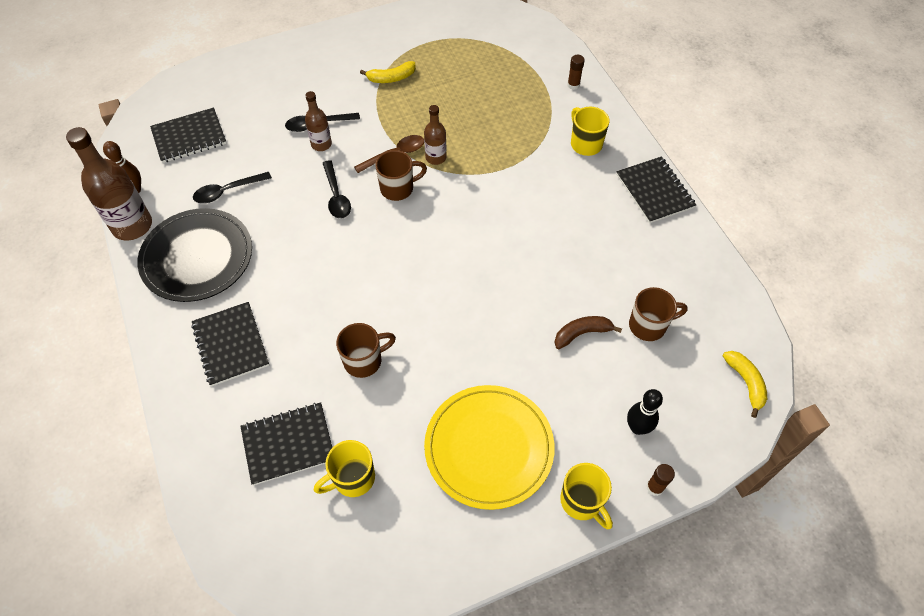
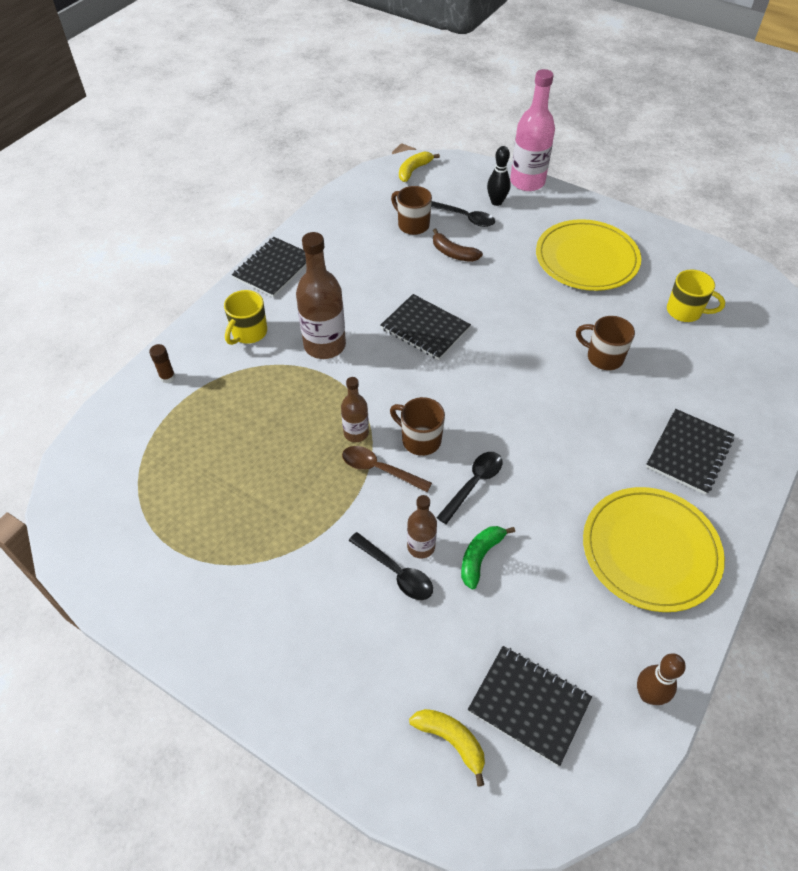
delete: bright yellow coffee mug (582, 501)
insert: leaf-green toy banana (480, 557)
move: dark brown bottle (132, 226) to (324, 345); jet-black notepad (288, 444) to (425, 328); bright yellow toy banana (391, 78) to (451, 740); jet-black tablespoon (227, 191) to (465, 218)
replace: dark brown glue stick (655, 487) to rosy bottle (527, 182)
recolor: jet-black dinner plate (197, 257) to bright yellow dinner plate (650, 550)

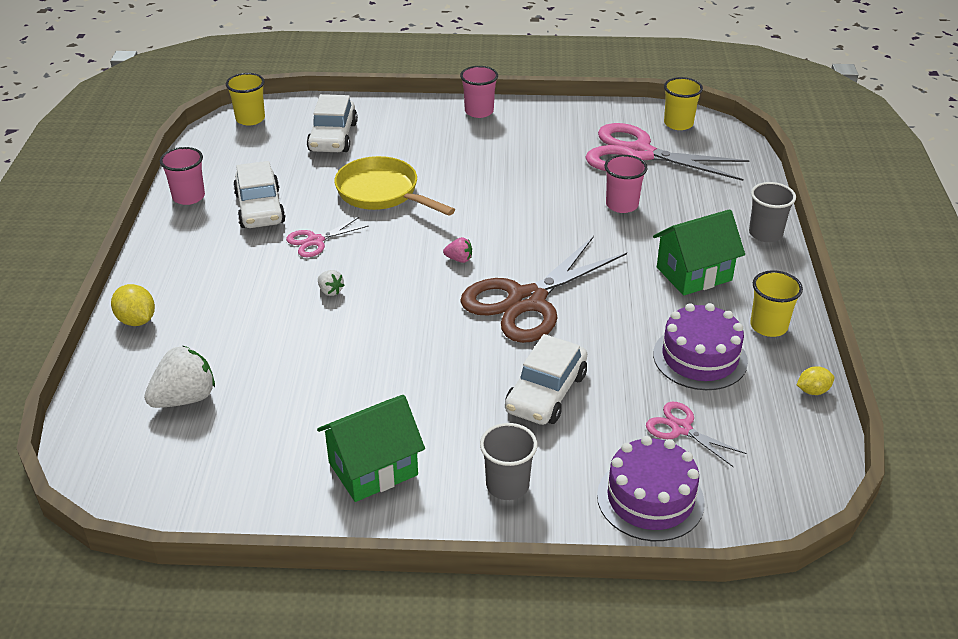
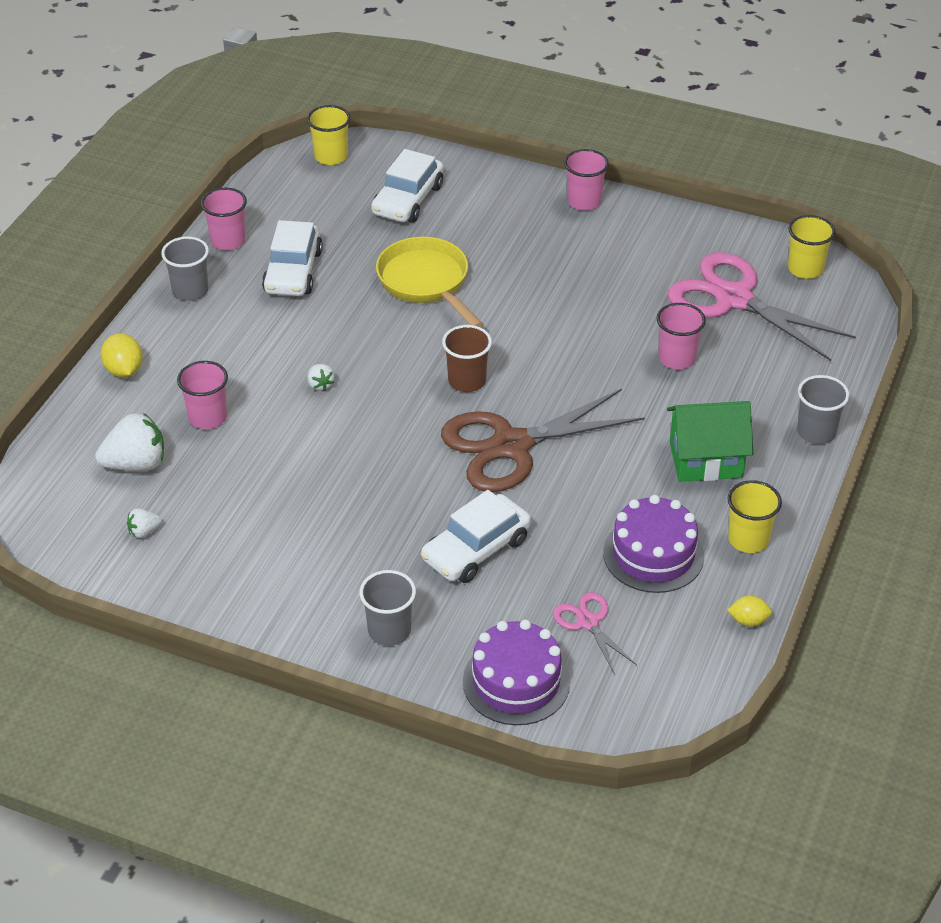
delete: rosy scissors (315, 241); leaf-green house (373, 469)
insert: pure white toy strawberry (144, 531); ash-grey tumbler (190, 291); rosy tumbler (207, 417)
replace: rosy toy strawberry (459, 259) to dark brown tumbler (467, 381)

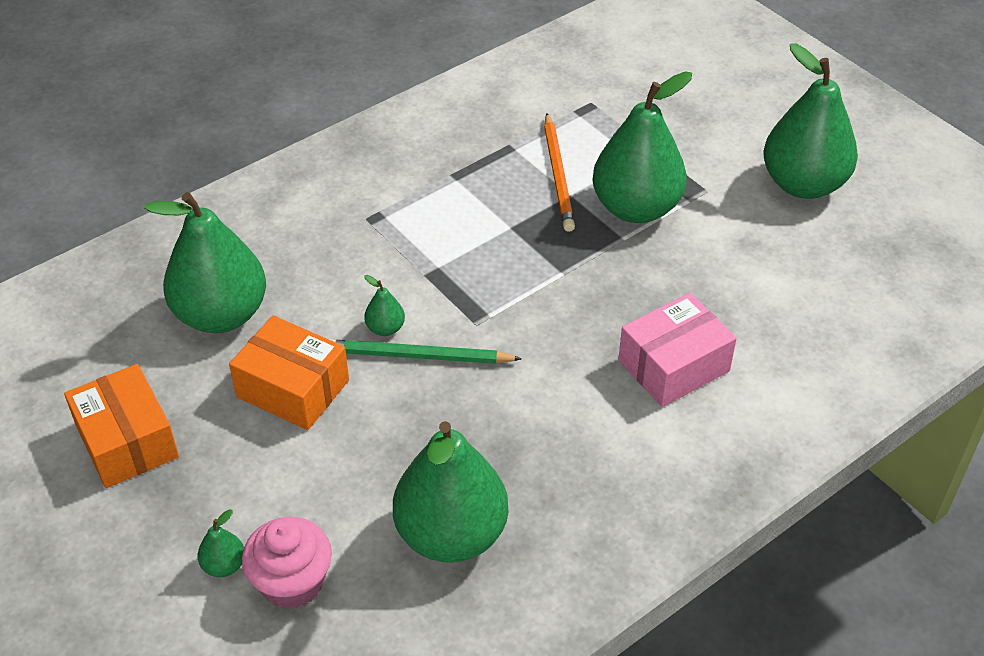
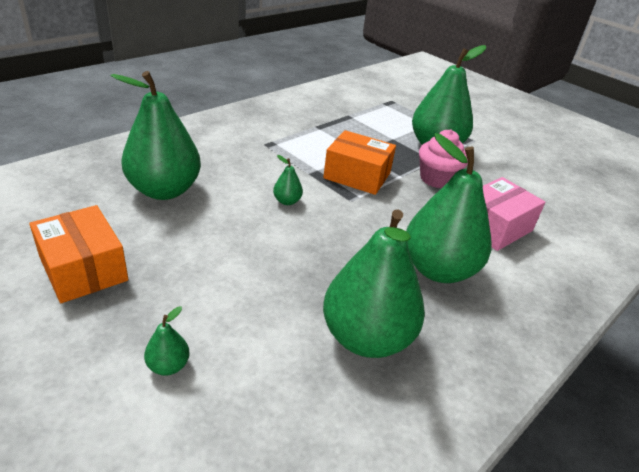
delete: leaf-green pencil (419, 356); bright orange pencil (558, 175)
move: bright orange package (293, 388) to (357, 175); leaf-green pear fruit (803, 184) to (438, 270); rosy cupcake (292, 582) to (437, 179)

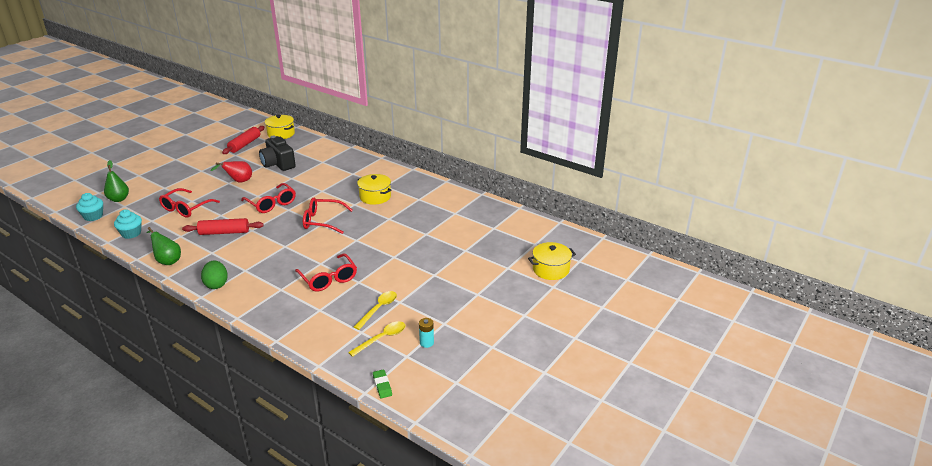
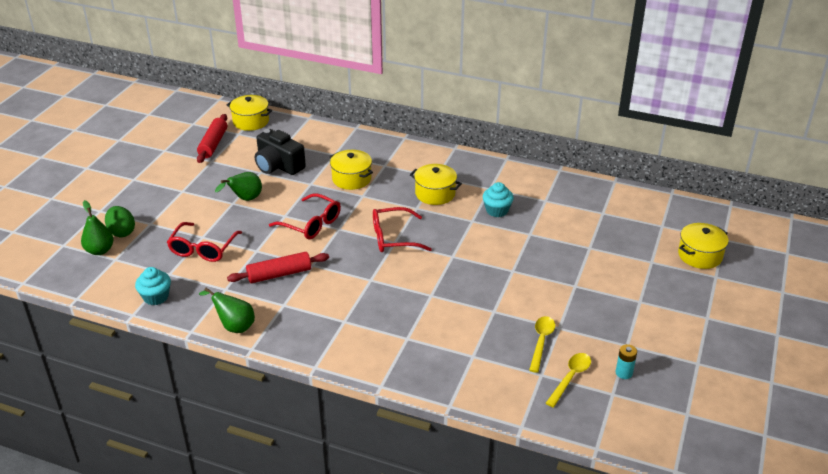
delete: scarlet spectacles (328, 279); leaf-green eraser (382, 385)
insert: bright yellow cooking pot (351, 179)
move: leaf-green toy egg (216, 284) to (122, 232); aqua cupcake (93, 216) to (497, 210)
recolor: scarlet pear fruit (238, 181) to leaf-green pear fruit (245, 199)

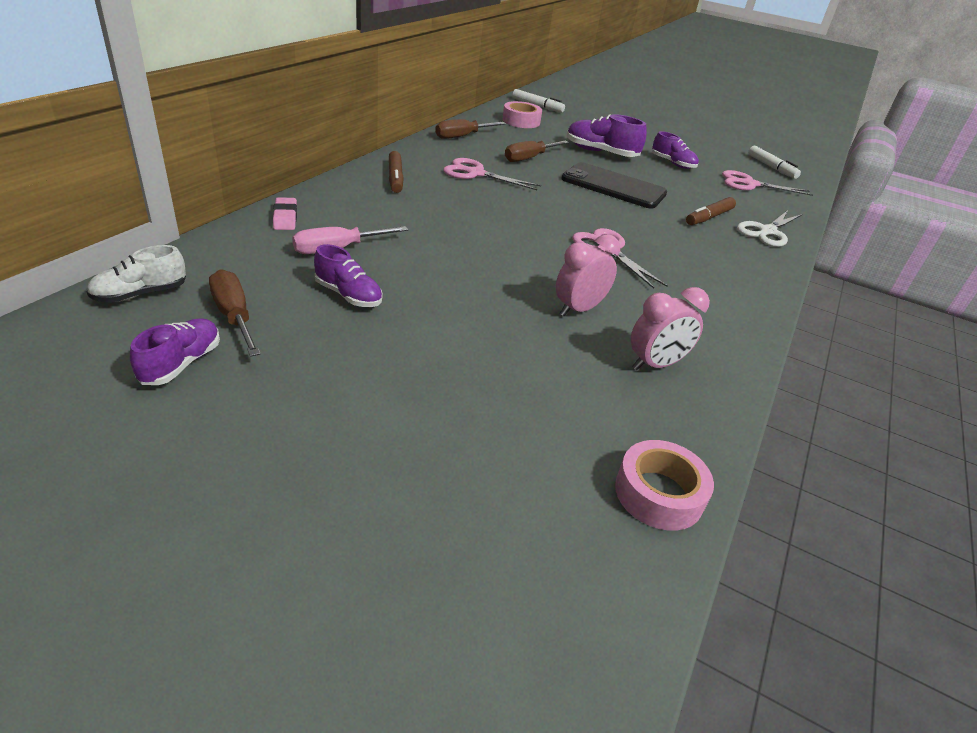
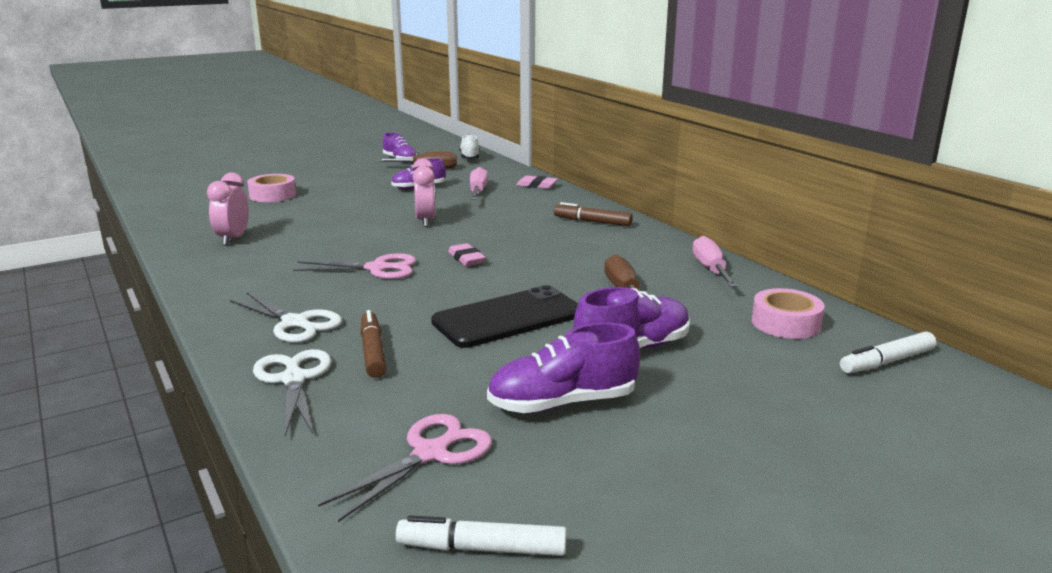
delete: rosy scissors (476, 174)
insert: pure white scissors (295, 323); rosy eraser (466, 259)
move: rosy roll of tape (659, 494) to (273, 195); rosy bedside clock (578, 309) to (425, 221)
recolor: dark brown hand screwdriver (462, 136) to rosy hand screwdriver (711, 270)
resize: violet shoe (672, 163) = (562, 403) x1.52

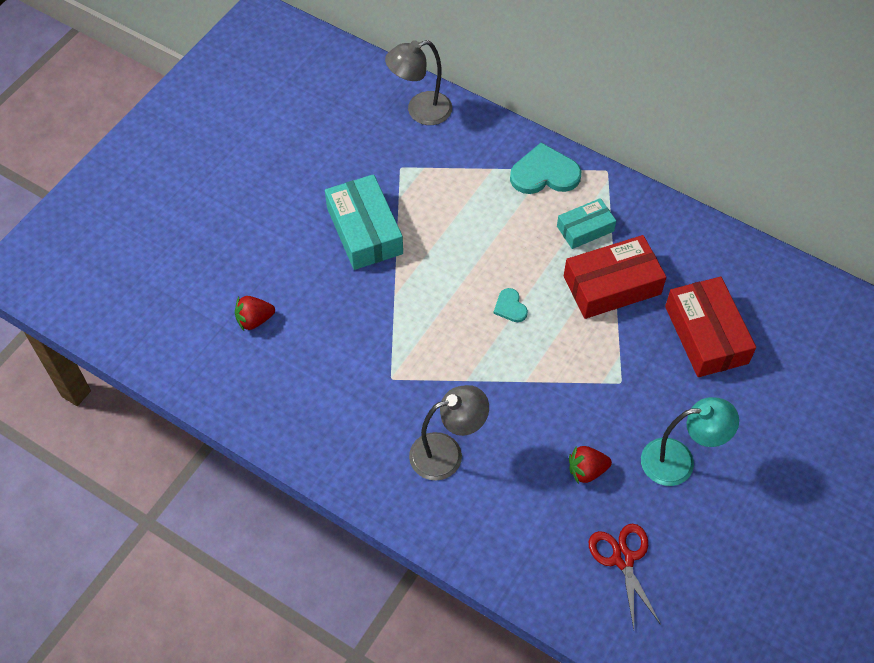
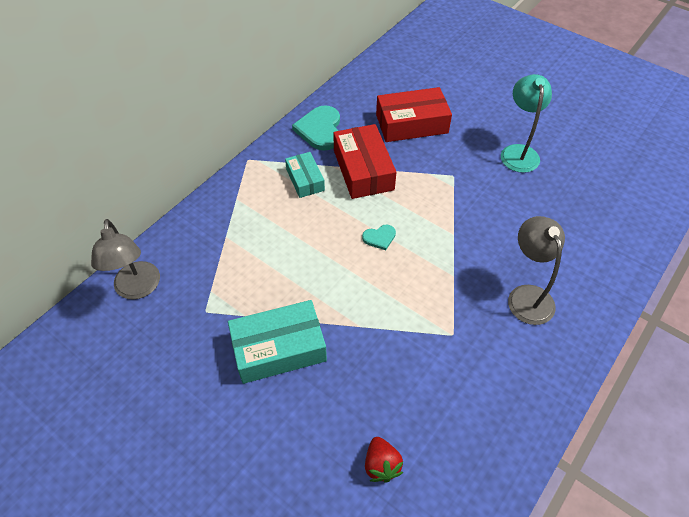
delete: scarlet toy strawberry (586, 470); scarlet scissors (623, 559)
move: aqua heart shape (544, 173) to (320, 129)

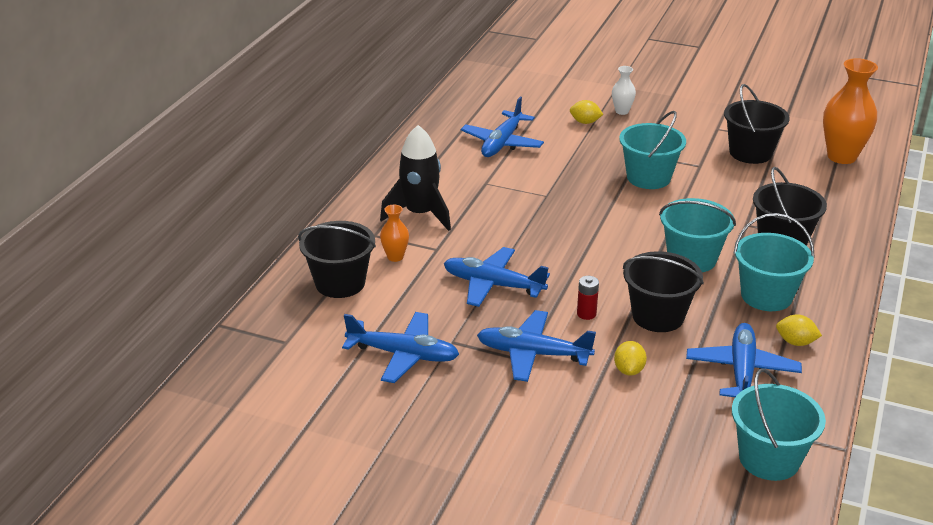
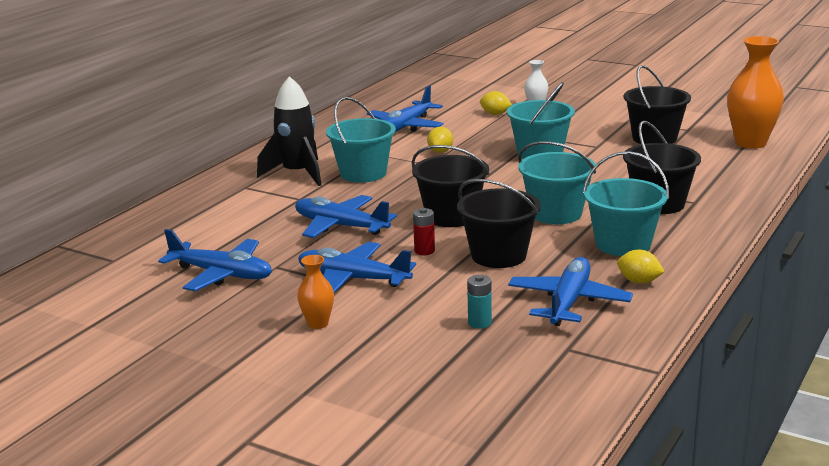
insert: aqua AA battery (479, 323)
move: bright orange vase (395, 257) to (318, 323); aqua pail (769, 459) to (363, 173); jet-black pail (340, 283) to (451, 216); bright yellow citrus fruit (629, 370) to (440, 151)

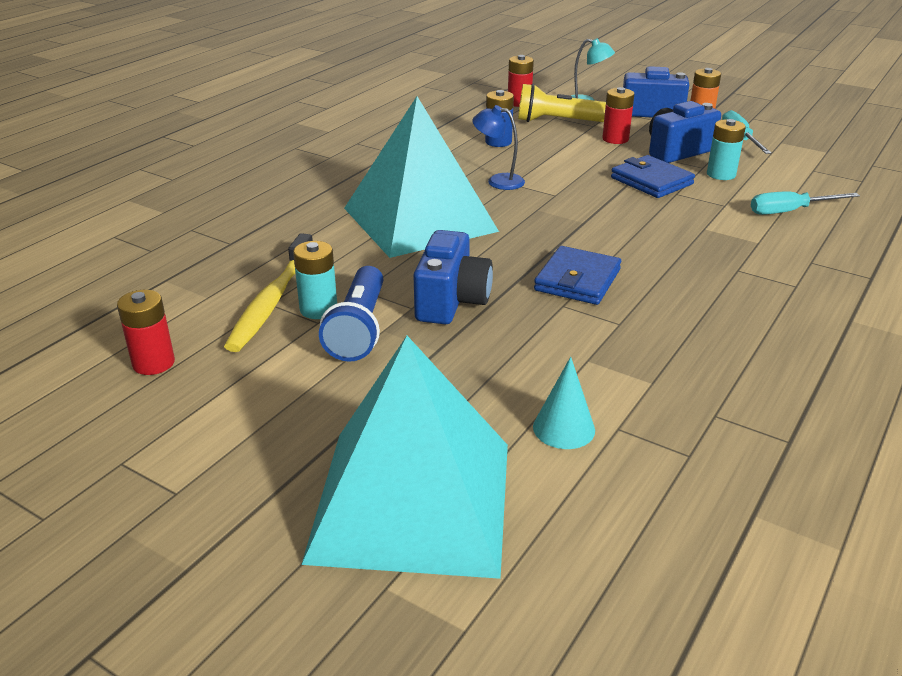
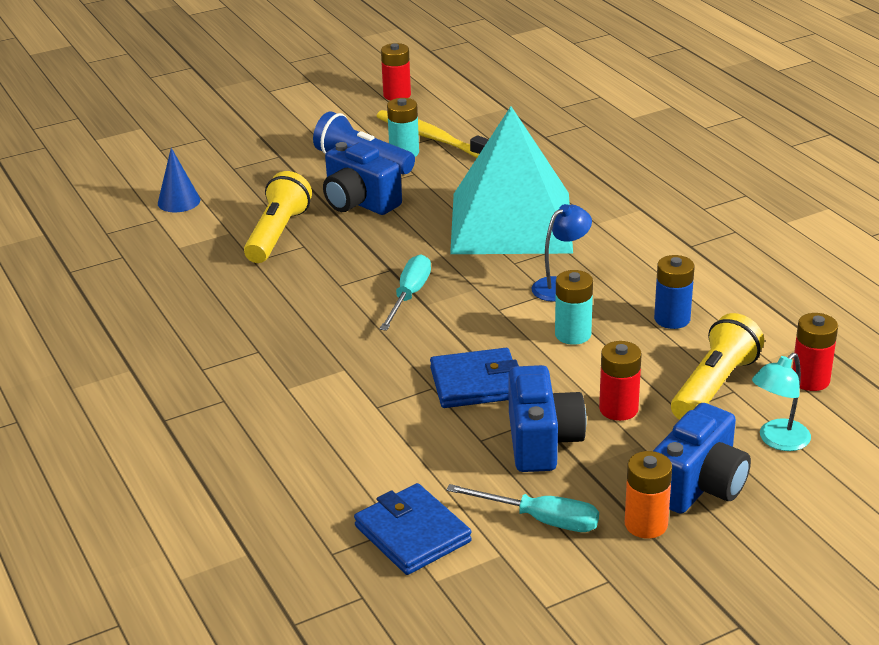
delete: aqua solid pyramid (412, 499)
insert: bright yellow torch (277, 234)
move: royal blue wallet (577, 280) to (412, 534); aqua hand screwdriver (790, 211) to (409, 296); aqua AA battery (721, 174) to (573, 334)
recolor: aqua cone (564, 428) to royal blue cone (179, 201)

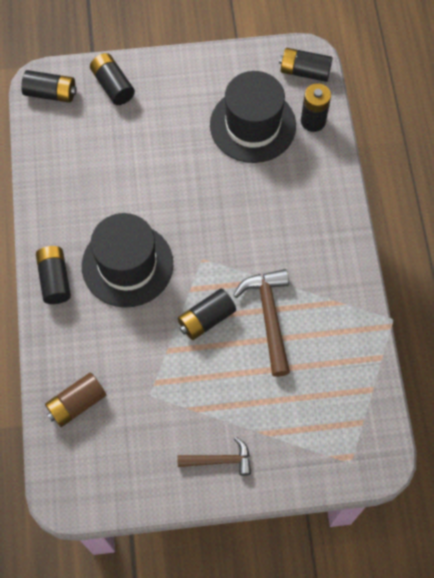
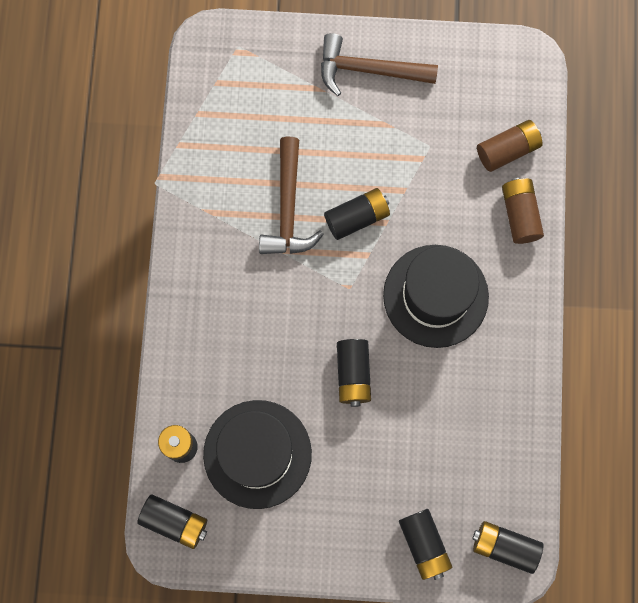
insert: dark brown AA battery (520, 214)
move: jet-black AA battery (55, 279) to (353, 374)
resize: dark brown claw hammer (219, 460) = (369, 70) x1.57

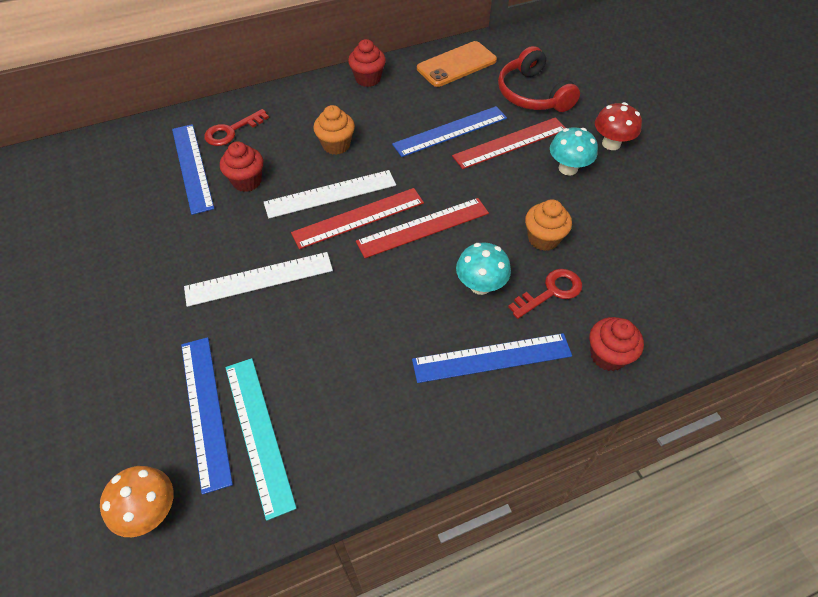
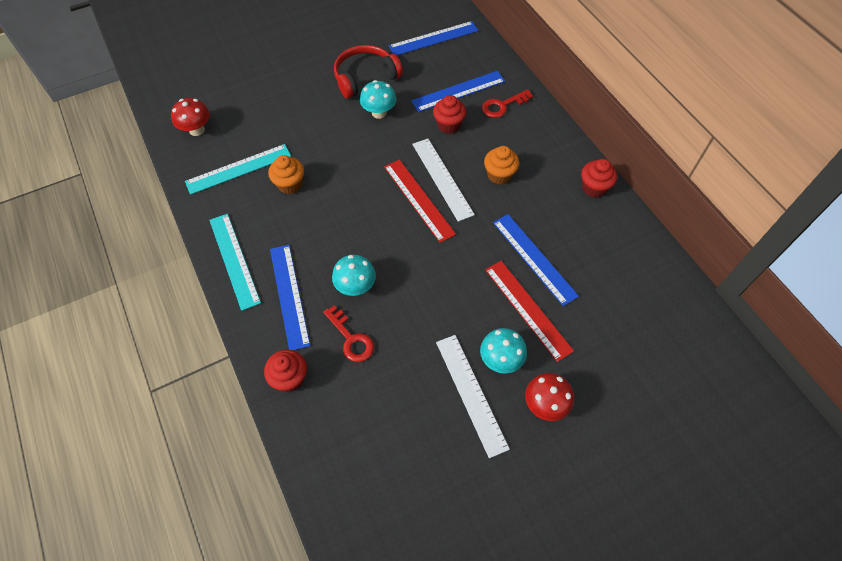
delete: scarlet ruler (423, 227); bright orange phone (456, 64)
insert: aqua ruler (234, 260); aqua toadstool (379, 113)
move: bright orange cupcake (543, 239) to (290, 184); scarlet headset (532, 94) to (365, 77); royal blue ruler (205, 410) to (434, 38); pure white ruler (259, 279) to (471, 393)
recolor: bright orange toadstool (150, 510) to scarlet toadstool (197, 130)
rotate: scarlet key (231, 131) = (502, 106) 75 degrees counterclockwise

